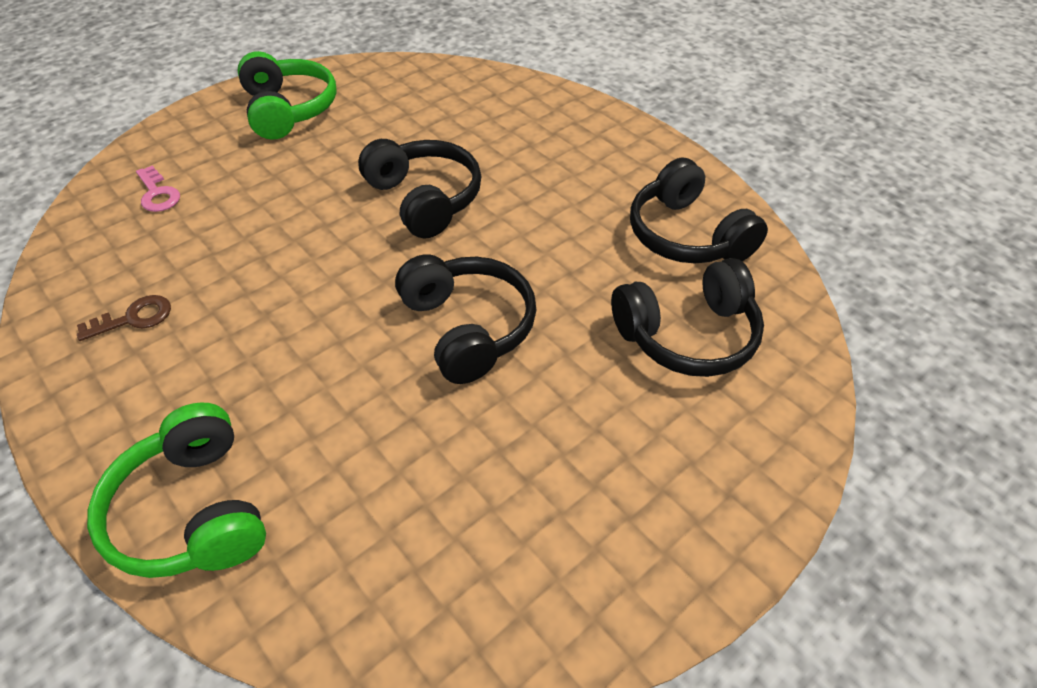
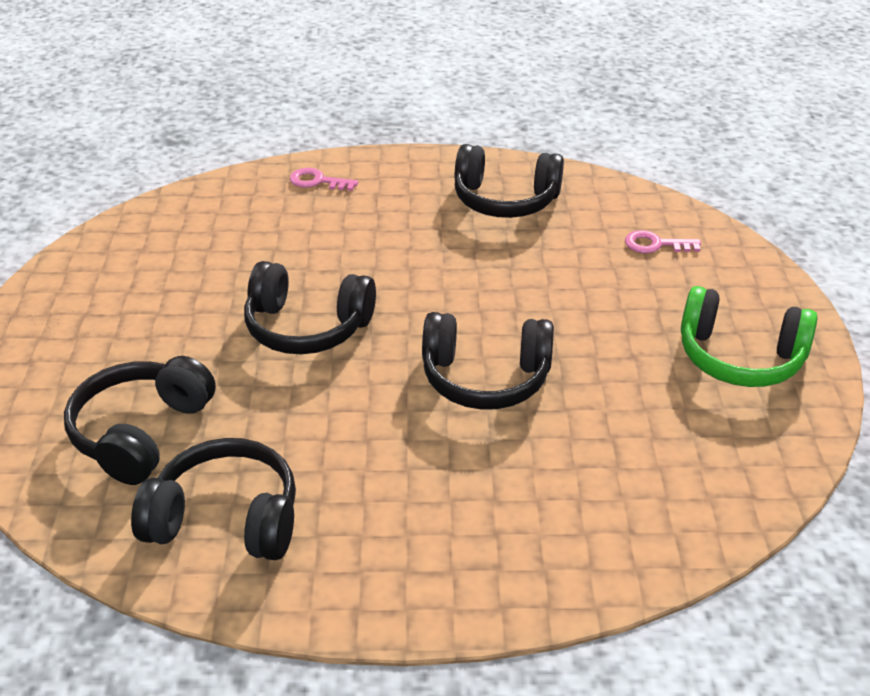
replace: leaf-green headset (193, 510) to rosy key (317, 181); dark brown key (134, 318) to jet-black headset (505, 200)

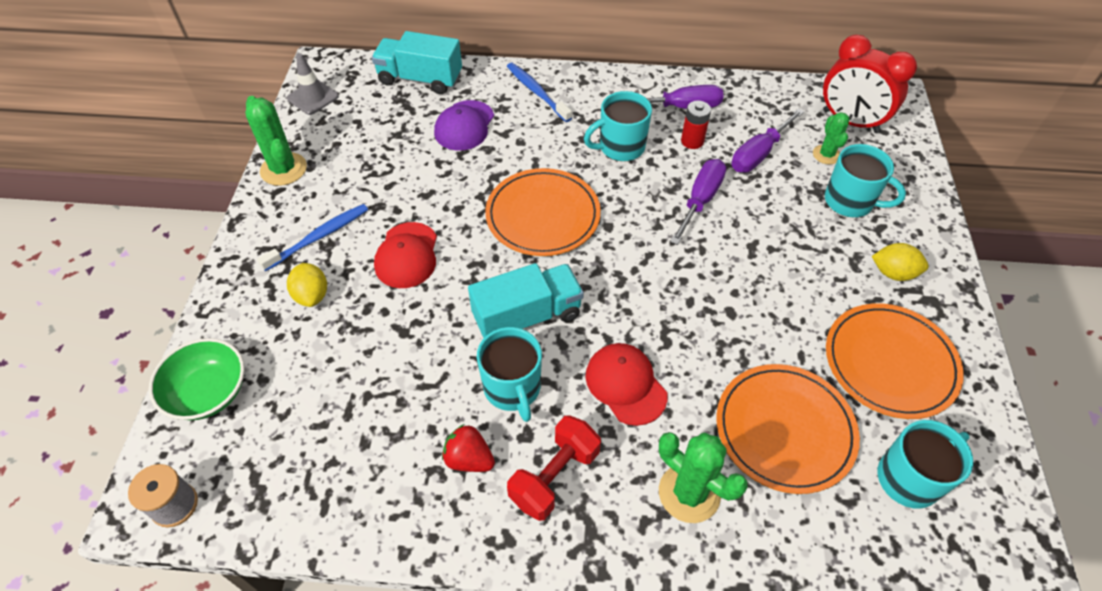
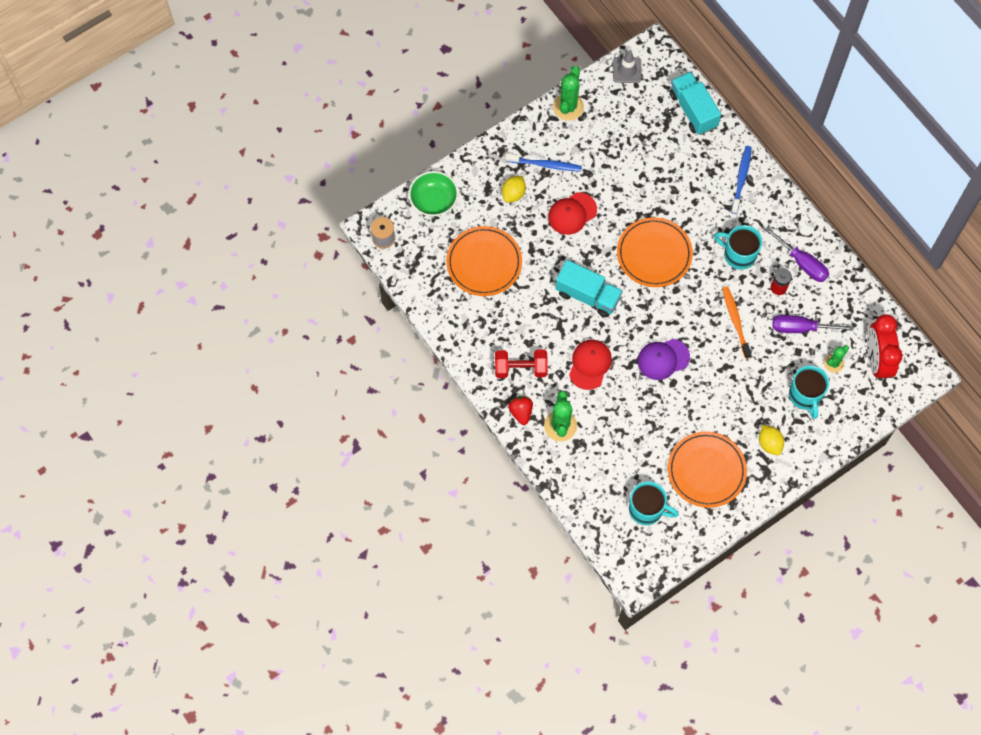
delete: aqua coffee mug (512, 388)
move: bright orange dinner plate (784, 430) to (484, 263); scarlet toy strawberry (469, 459) to (521, 412); violet peaked cap (464, 126) to (663, 359)
replace: violet hand screwdriver (700, 200) to bright orange toothbrush (735, 321)

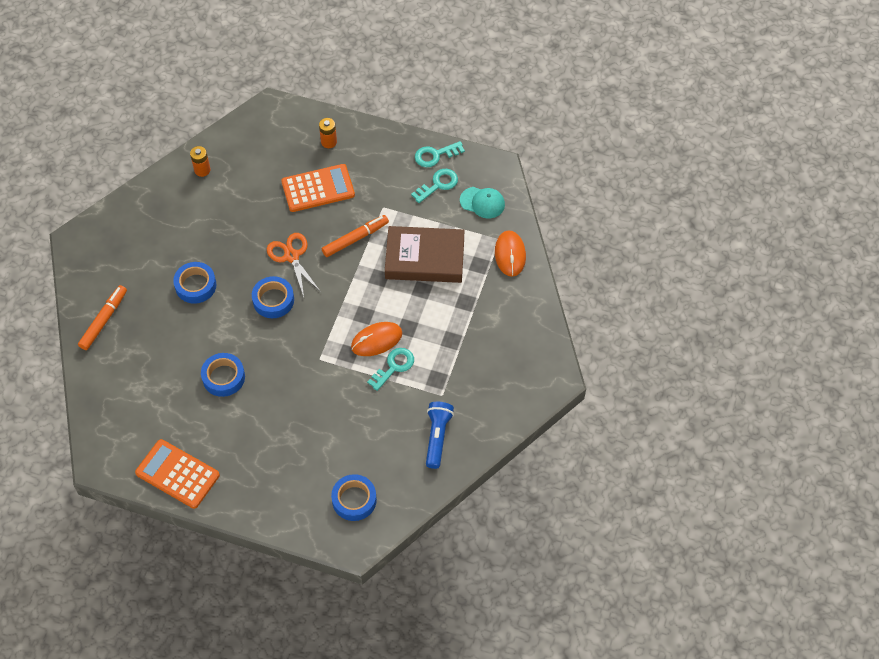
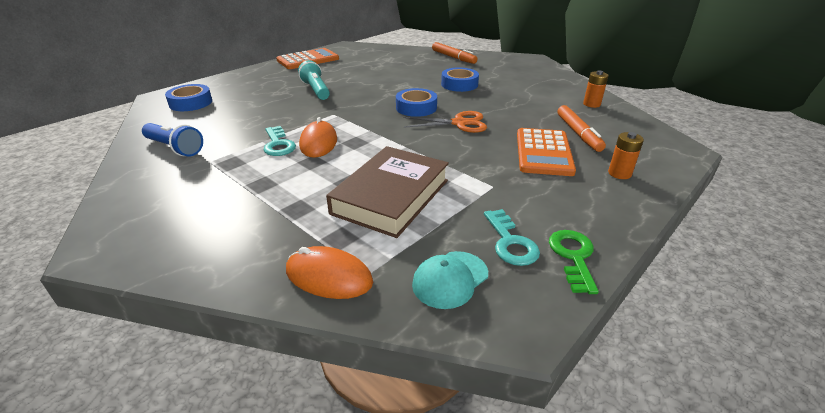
delete: royal blue roll of tape (223, 377)
insert: aqua torch (316, 90)
move: bright orange marker (355, 239) to (578, 133)
recolor: aqua key (435, 155) to leaf-green key (573, 257)

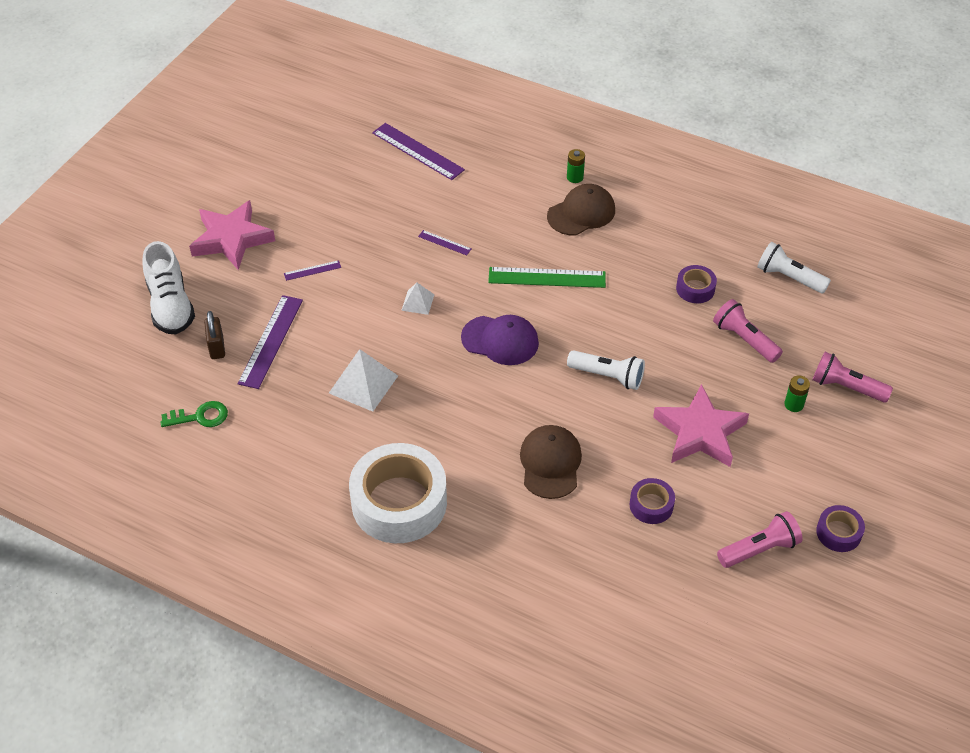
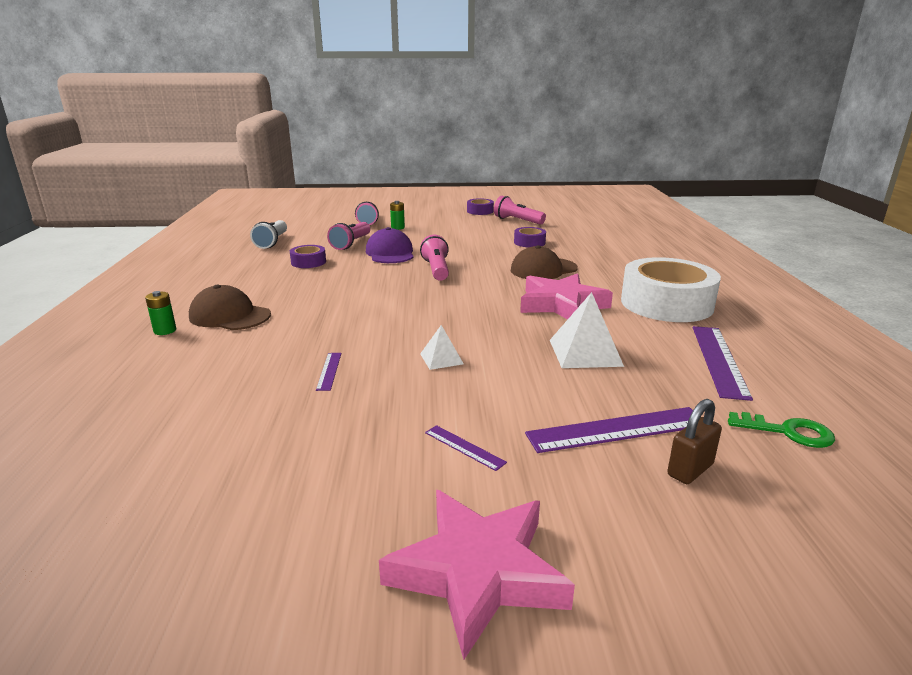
delete: pure white shoe (170, 306); leaf-green ruler (547, 277)
move: violet peaked cap (500, 340) to (390, 253); rosy star (700, 432) to (561, 304); violet ruler (417, 151) to (719, 360)
recolor: pure white torch (607, 376) to rosy torch (436, 270)
rotate: leaf-green key (200, 417) = (788, 432) 150 degrees clockwise

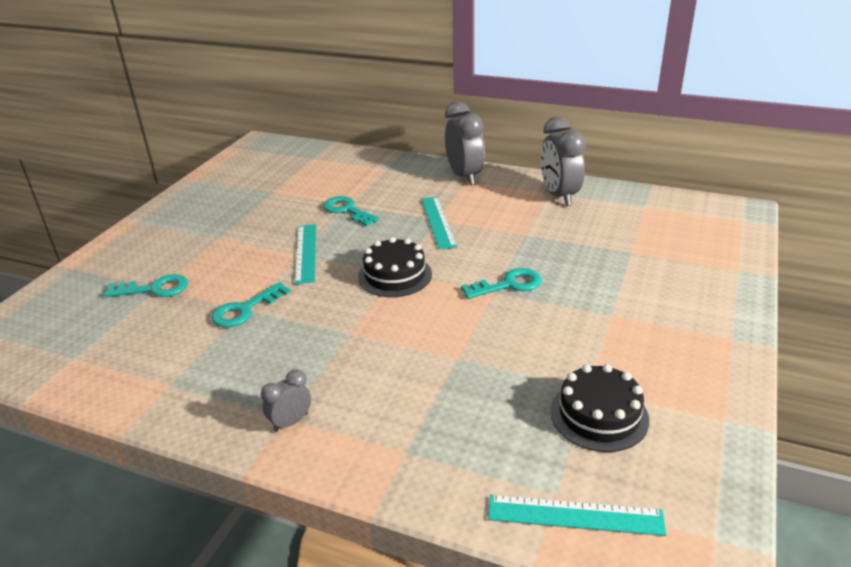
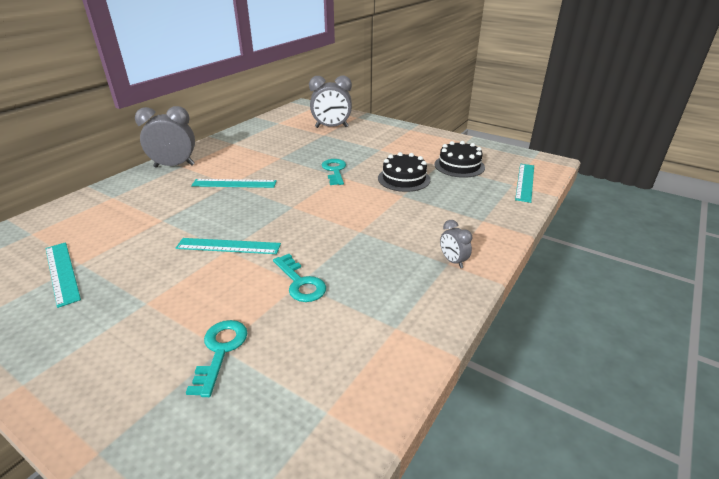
delete: aqua key (347, 210)
insert: aqua ruler (62, 272)
move: ash-grey bedside clock (559, 196) to (331, 127); jet-black gateau (395, 275) to (404, 179)

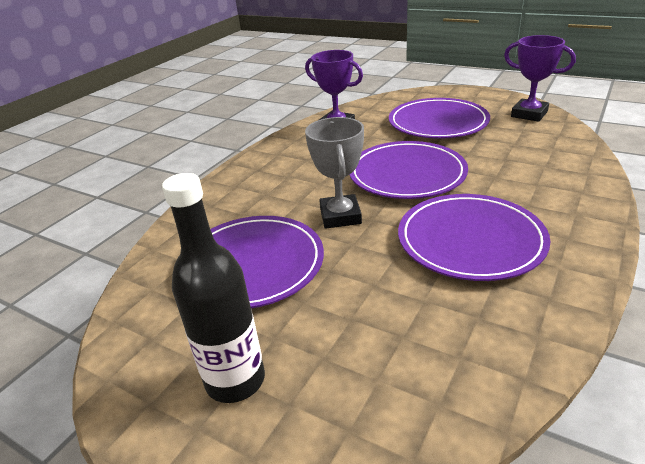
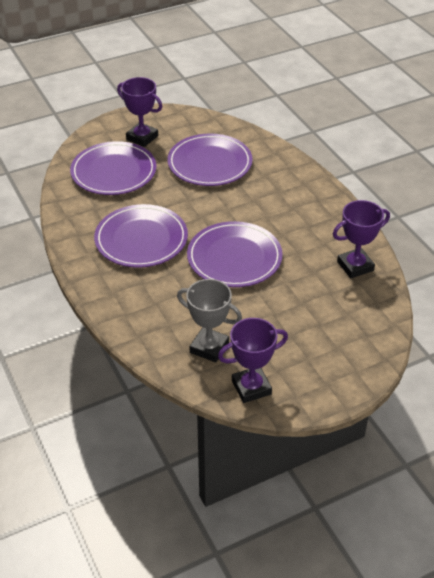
move: violet dinner plate (438, 122) to (113, 172); ash-grey award cup (340, 216) to (209, 347)
replace: jet-black bottle (235, 380) to violet award cup (142, 137)

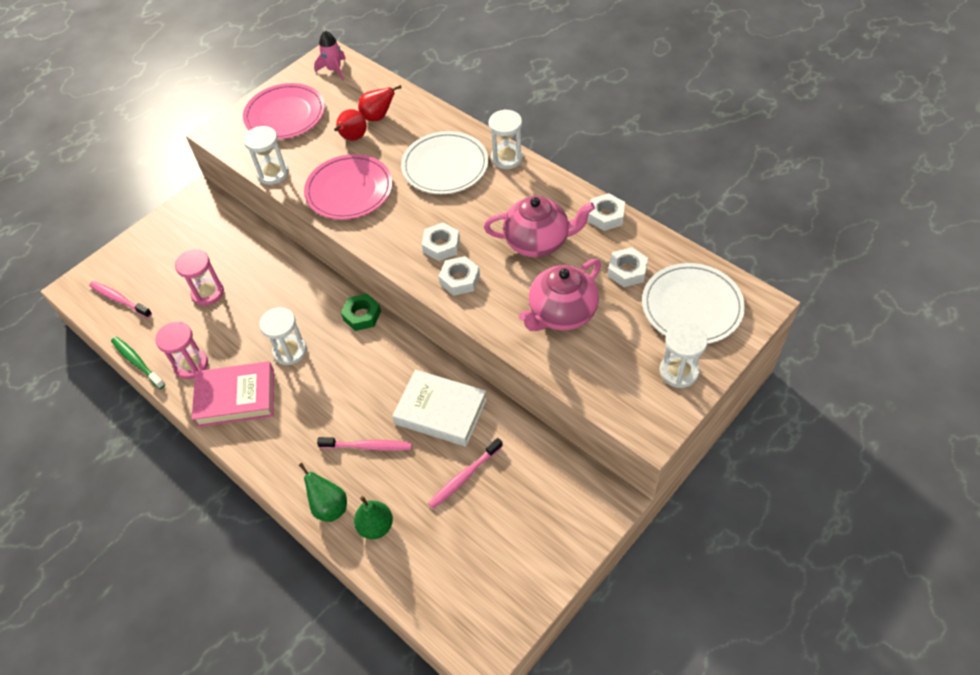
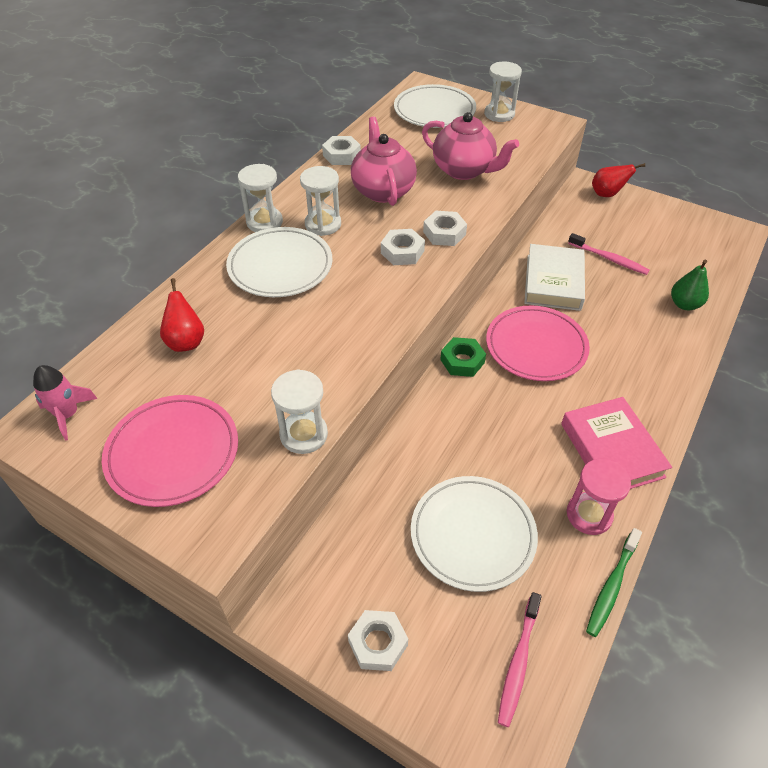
delete: leaf-green pear fruit (329, 507); rosy toothbrush (368, 446)
move: pure white sandglass (290, 351) to (323, 224); pure white nut (627, 271) to (378, 643); rosy dinner plate (349, 190) to (536, 346); scarlet pear fruit (353, 138) to (607, 194)
replace: rosy sandglass (208, 293) to pure white dinner plate (472, 535)

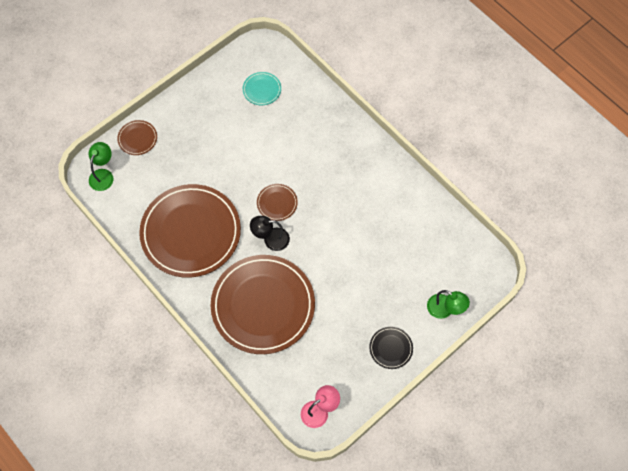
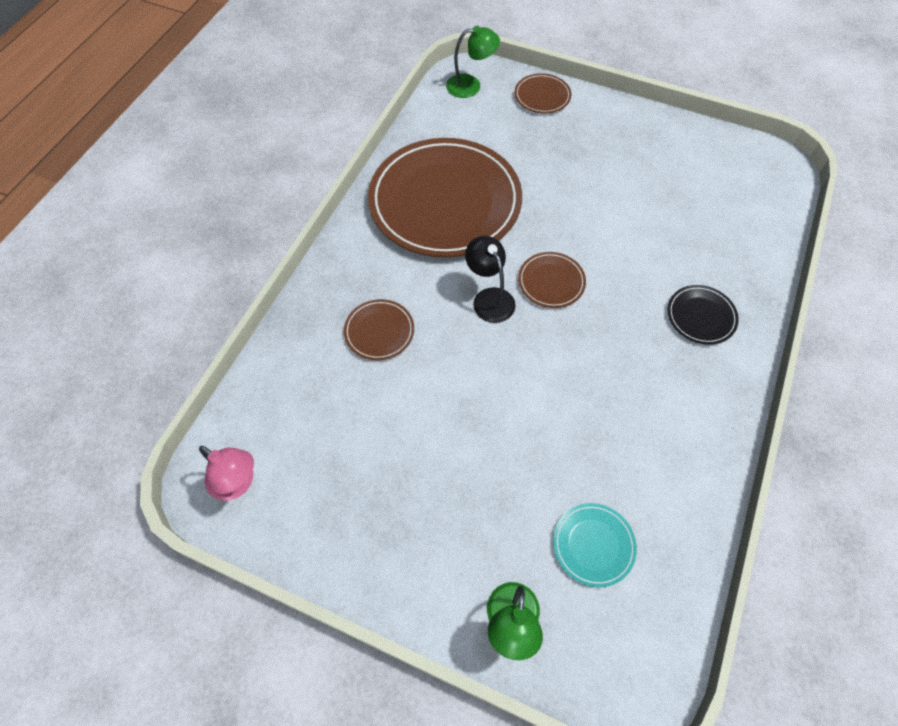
move: aqua dinner plate (262, 90) to (593, 545); jet-black dinner plate (391, 348) to (701, 316)
resize: dark brown dinner plate (263, 306) = (379, 331) x0.41

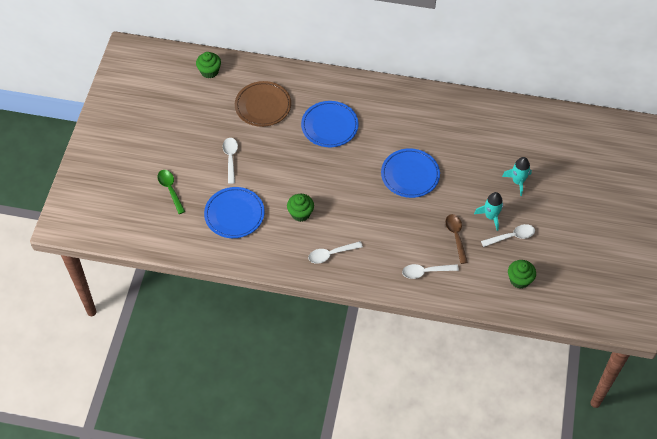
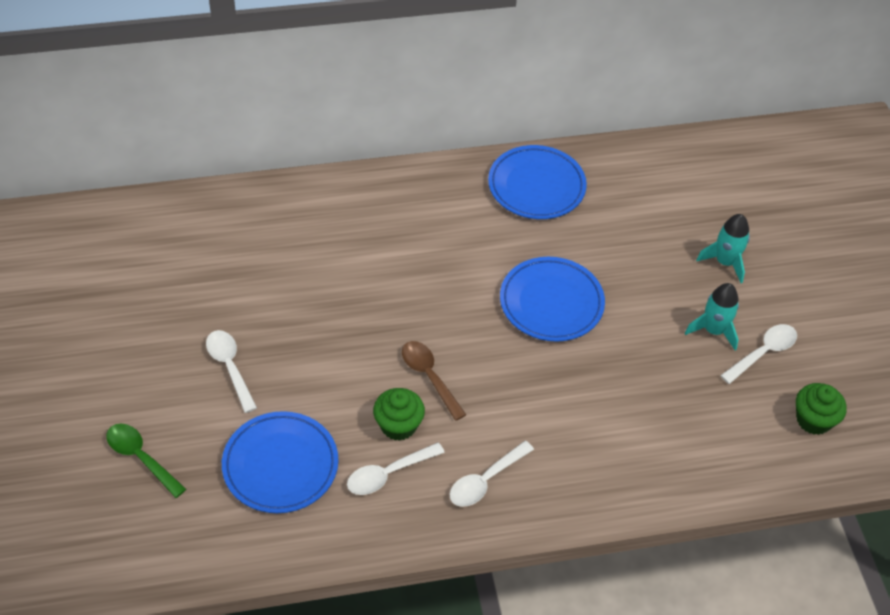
delete: leaf-green cupcake (209, 71); dark brown dinner plate (263, 106)
move: pure white tablespoon (425, 272) to (388, 474); dark brown tablespoon (456, 236) to (429, 377); royal blue dinner plate (329, 126) to (536, 186)

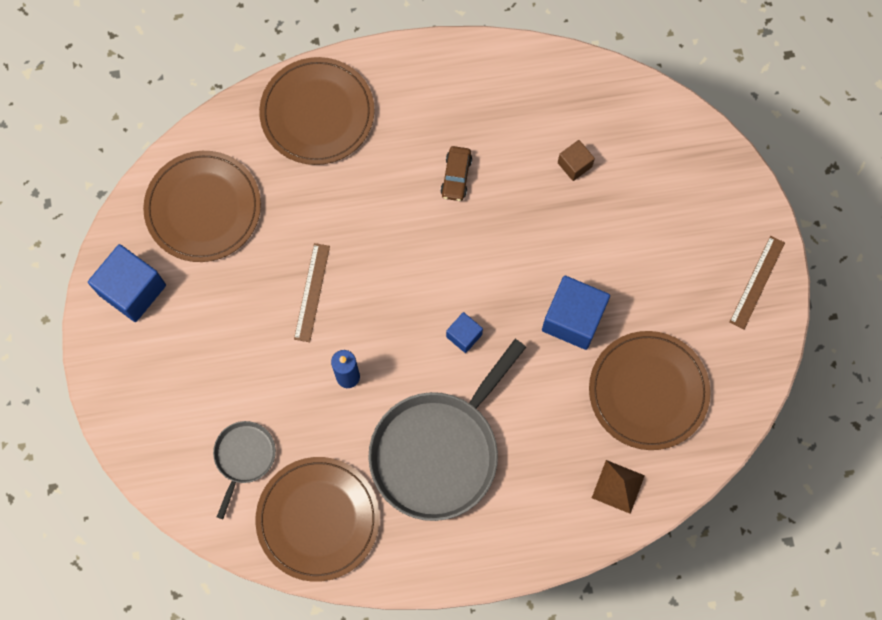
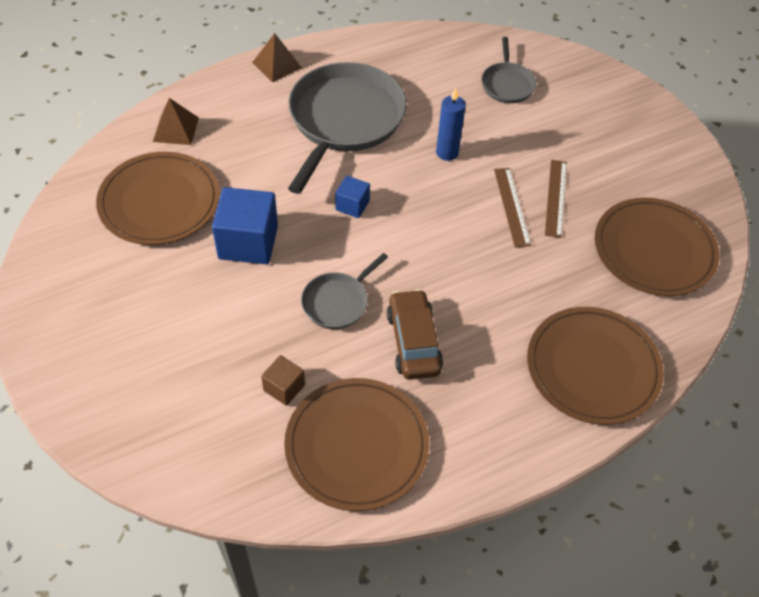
delete: royal blue block (132, 290)
insert: dark brown solid pyramid (277, 65); ash-grey pan (337, 302)
move: dark brown dinner plate (318, 519) to (357, 445); dark brown ruler (757, 282) to (555, 198)
resize: dark brown toy car (456, 176) = (413, 342) x1.52

